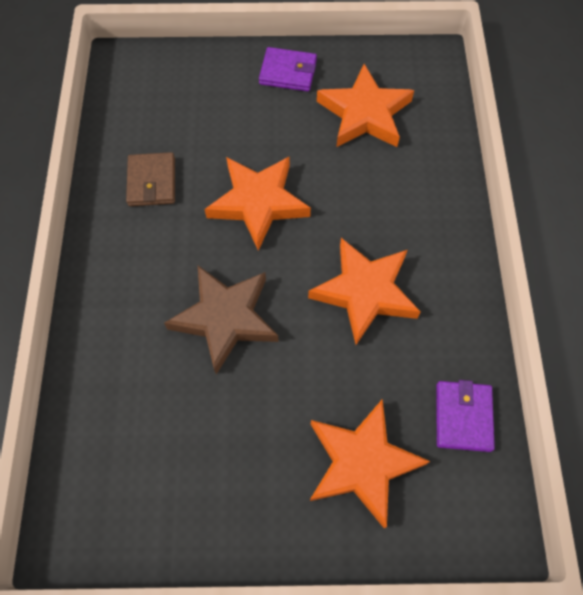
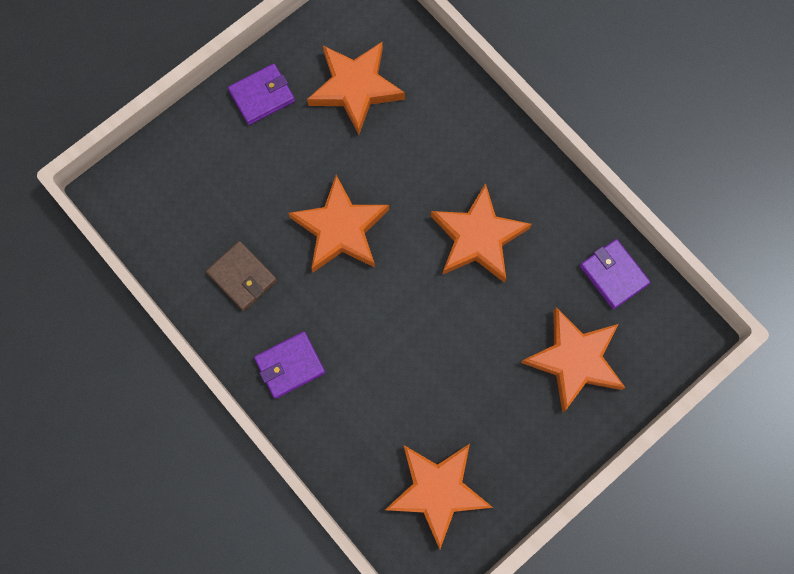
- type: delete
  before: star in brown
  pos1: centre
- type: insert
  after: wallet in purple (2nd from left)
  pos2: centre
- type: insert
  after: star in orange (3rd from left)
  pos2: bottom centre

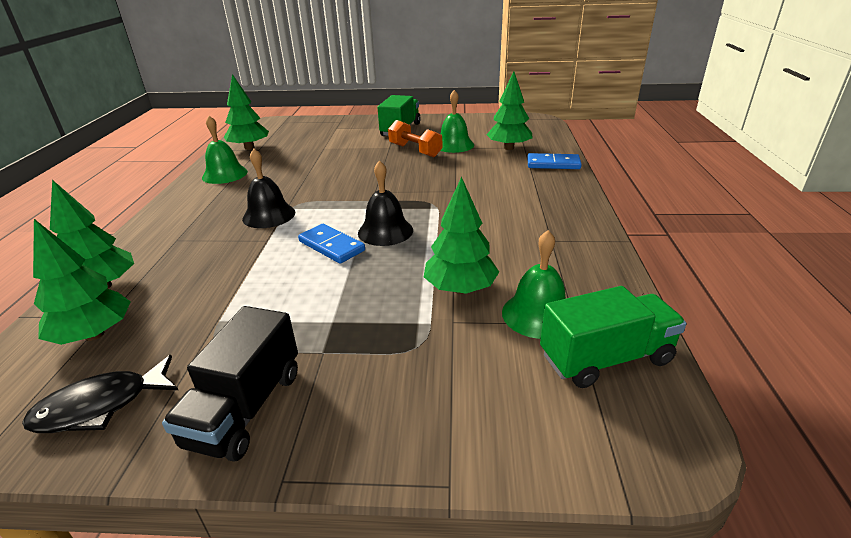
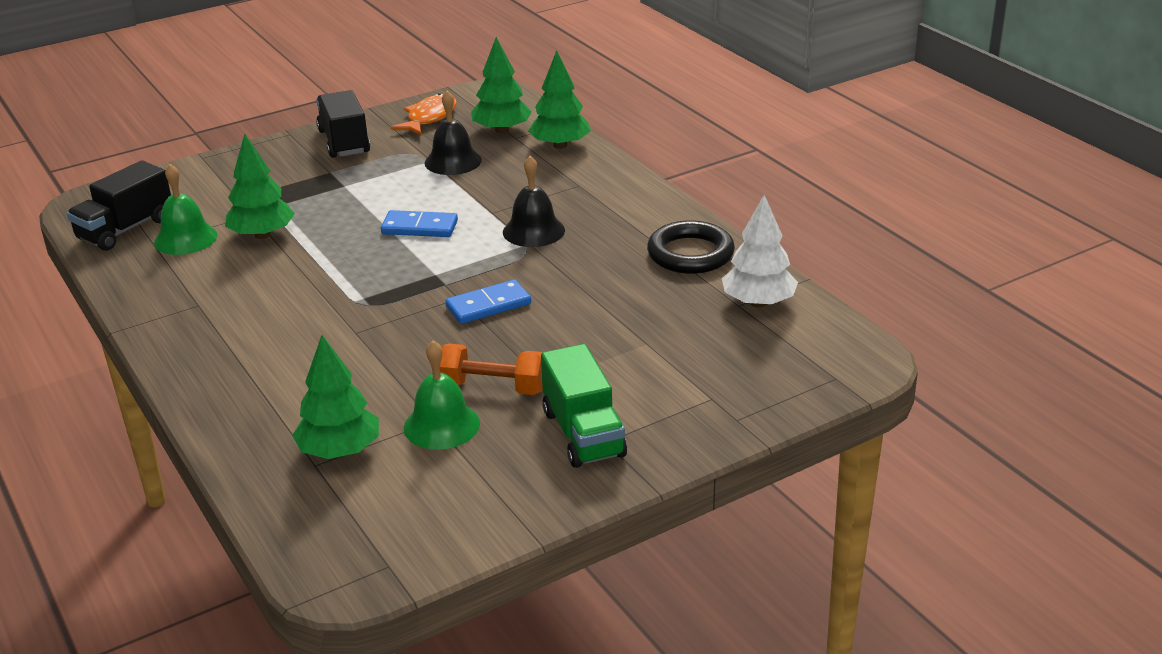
- type: recolor
  before: fish in black
  after: fish in orange
  pos1: bottom left
  pos2: top centre
- type: replace
  before: bell in green (1st from left)
  after: ring in black
  pos1: top left
  pos2: centre
- type: recolor
  before: tree in green (3rd from left)
  after: tree in white
  pos1: top left
  pos2: centre
- type: move
  before: bell in black (2nd from left in the first image)
  after: bell in black (1st from left)
  pos1: centre
  pos2: top centre
- type: move
  before: domino in blue (2nd from left)
  pos1: top centre
  pos2: centre
- type: recolor
  before: truck in green (2nd from left)
  after: truck in black (1st from left)
  pos1: middle right
  pos2: top left

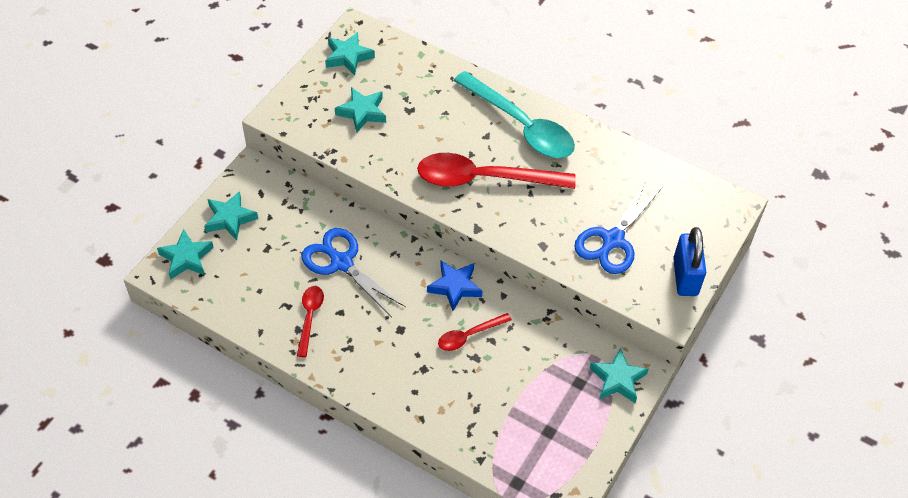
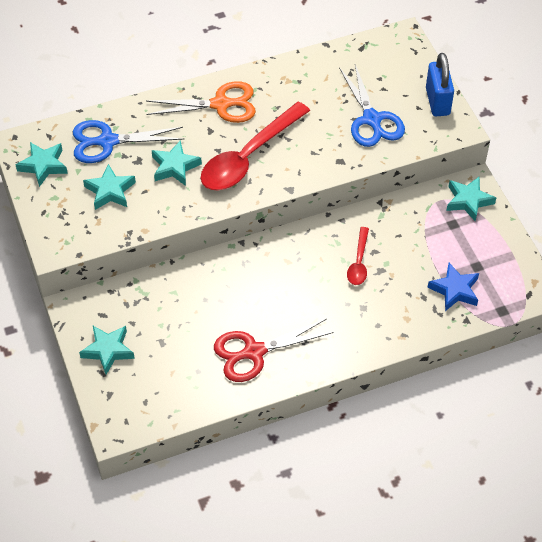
- type: move
  before: star in turquoise (1st from left in the first image)
  after: star in turquoise (4th from left)
  pos1: middle left
  pos2: top left
- type: replace
  before: spoon in red (1st from left)
  after: scissors in red
  pos1: centre
  pos2: centre
- type: move
  before: scissors in blue (1st from left)
  pos1: centre
  pos2: top left
- type: move
  before: star in blue
  pos1: centre
  pos2: middle right
- type: replace
  before: spoon in turquoise
  after: scissors in orange
  pos1: top centre
  pos2: top centre
- type: rotate
  before: padlock in blue
  pos1: middle right
  pos2: top right
  turn: 45

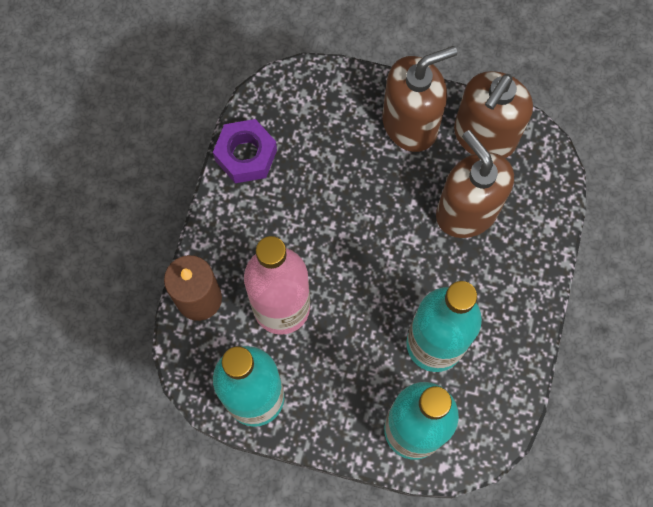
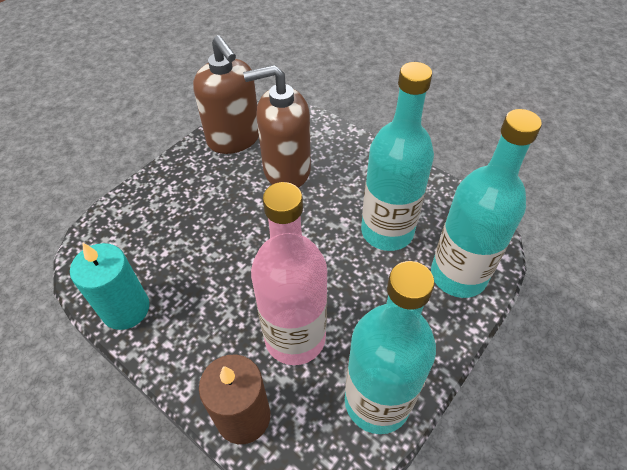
- type: replace
  before: nut in purple
  after: candle in turquoise
  pos1: top centre
  pos2: middle left
- type: delete
  before: soap dispenser in brown (1st from left)
  pos1: top centre

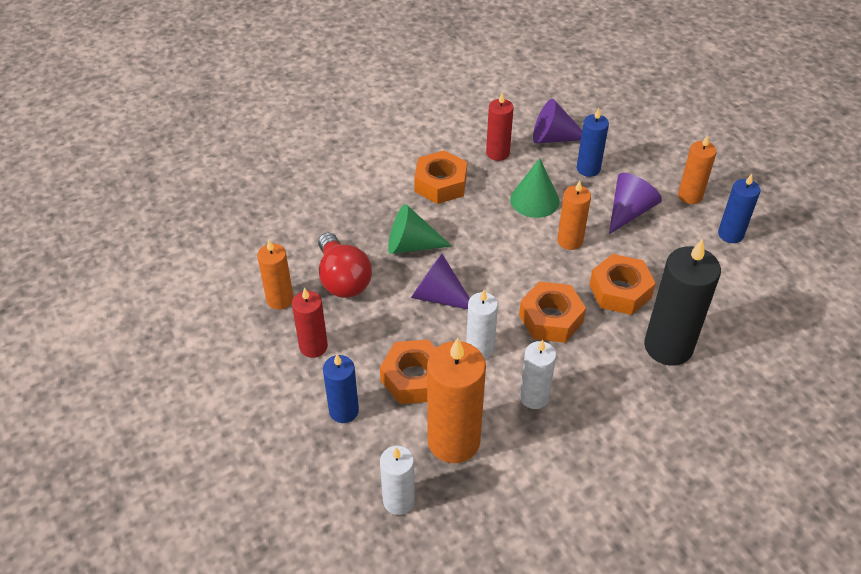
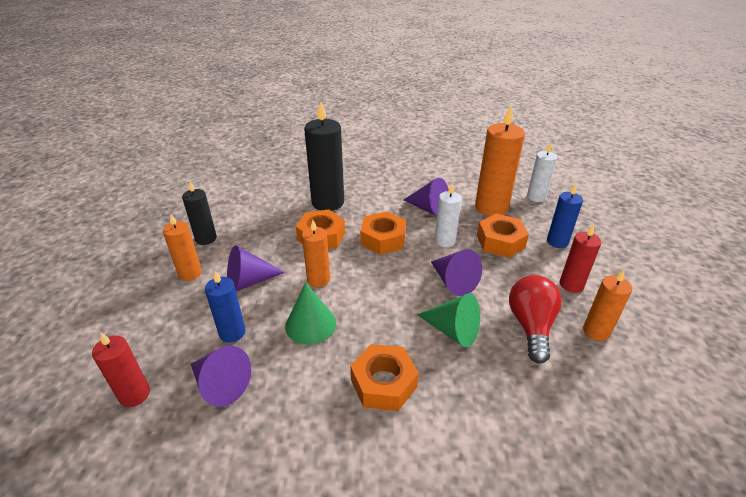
- type: move
  before: candle in red (2nd from left in the first image)
  after: candle in red (1st from left)
  pos1: top centre
  pos2: bottom left
- type: replace
  before: candle in white (3rd from left)
  after: cone in purple (3rd from left)
  pos1: centre
  pos2: centre
- type: recolor
  before: candle in blue (3rd from left)
  after: candle in black (1st from left)
  pos1: middle right
  pos2: middle left

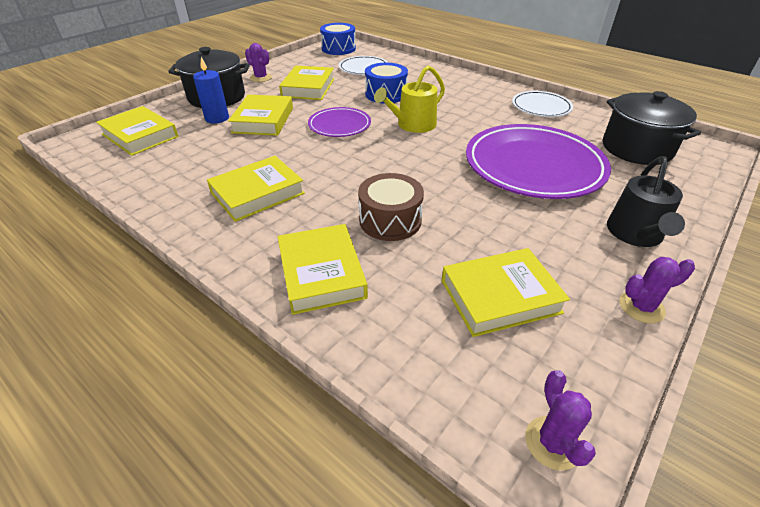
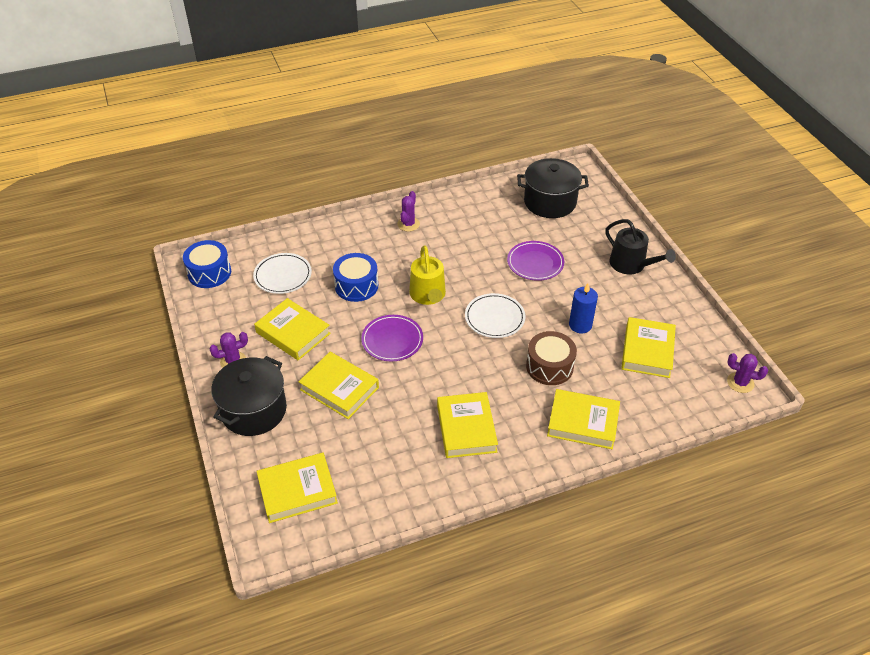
- type: move
  before: candle in blue
  pos1: top left
  pos2: middle right
- type: resize
  before: plate in purple (2nd from left)
  pos1: top right
  pos2: centre
  scale: 0.52
- type: move
  before: plate in white (2nd from left)
  pos1: top right
  pos2: centre
- type: move
  before: cactus in purple (3rd from left in the first image)
  after: cactus in purple (2nd from left)
  pos1: middle right
  pos2: top centre

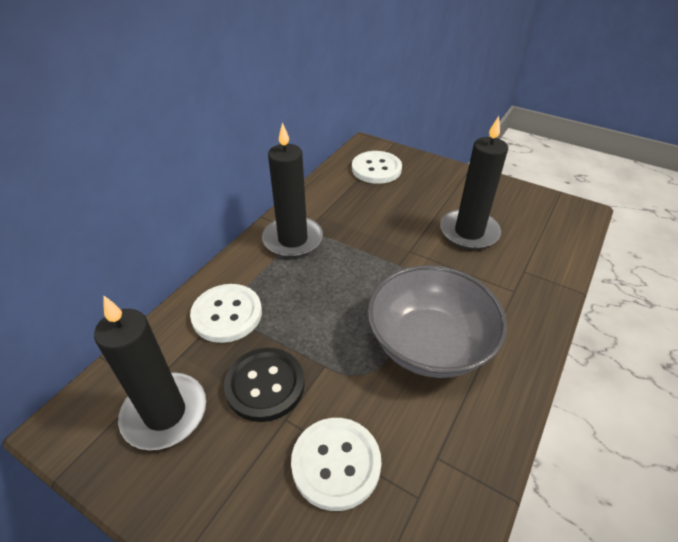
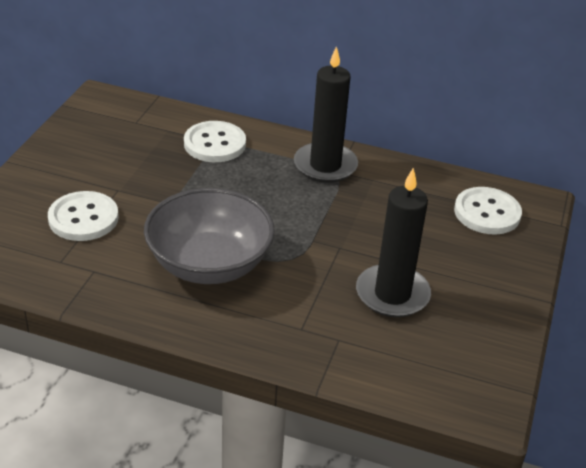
- type: delete
  before: candle in black (1st from left)
  pos1: bottom left
- type: delete
  before: button in black
  pos1: bottom centre

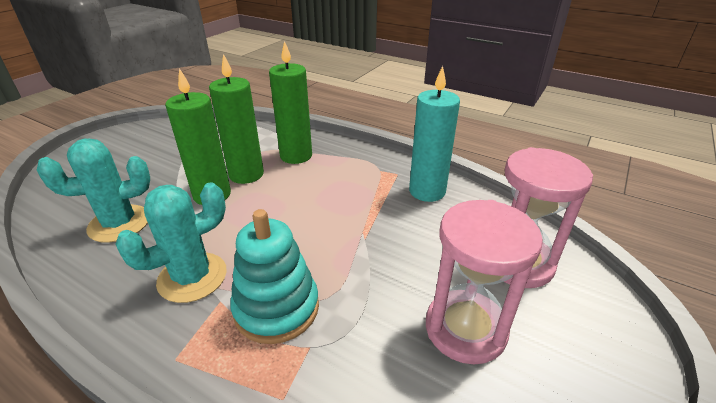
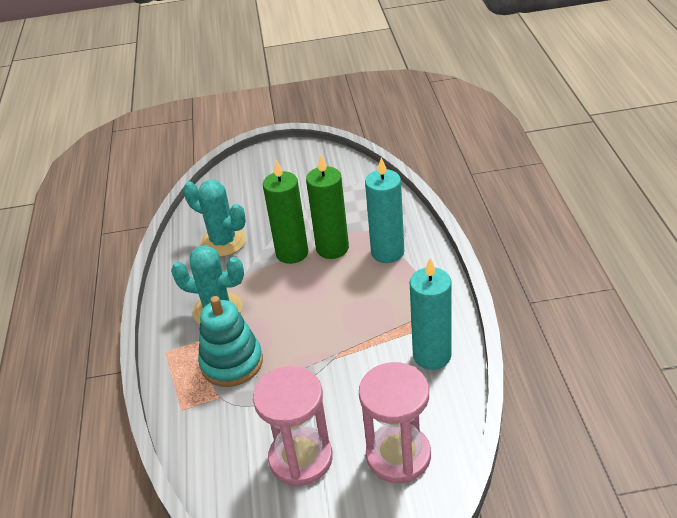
- type: recolor
  before: candle in green (3rd from left)
  after: candle in turquoise (1st from left)
  pos1: top centre
  pos2: centre

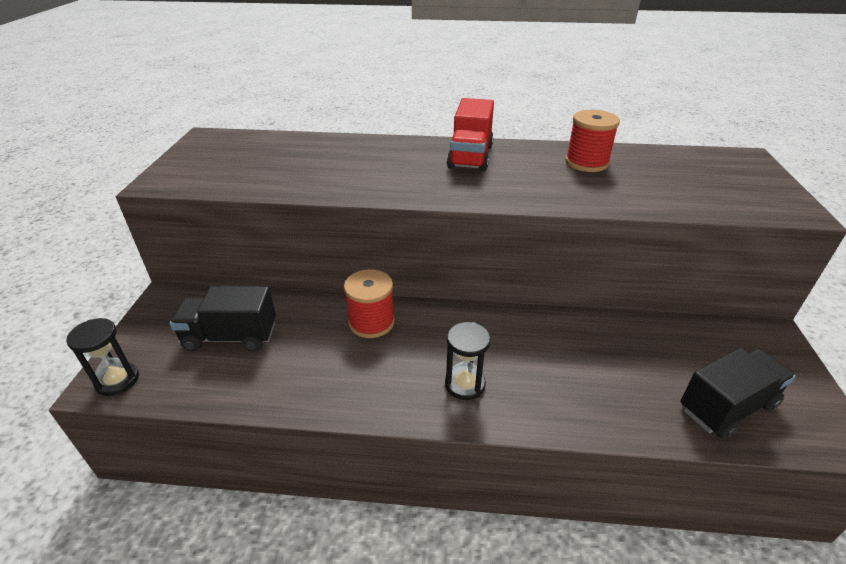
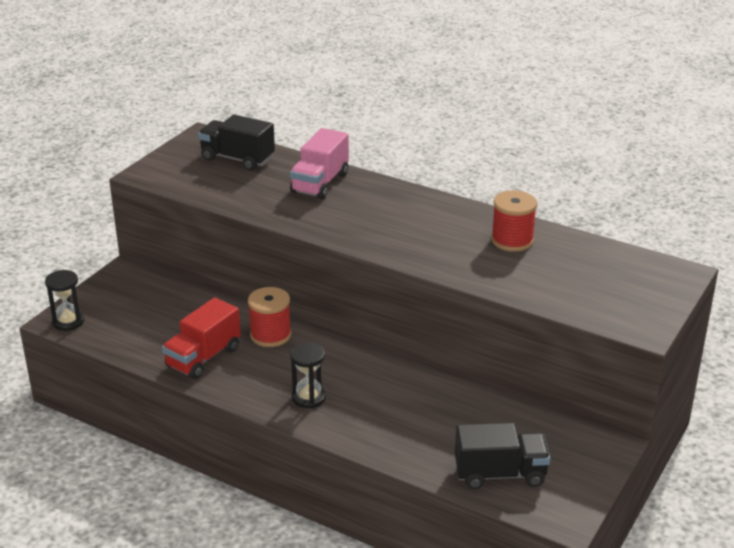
- type: move
  before: truck in black (1st from left)
  pos1: middle left
  pos2: top left
- type: move
  before: truck in red
  pos1: top centre
  pos2: middle left
- type: insert
  after: truck in pink
  pos2: top centre

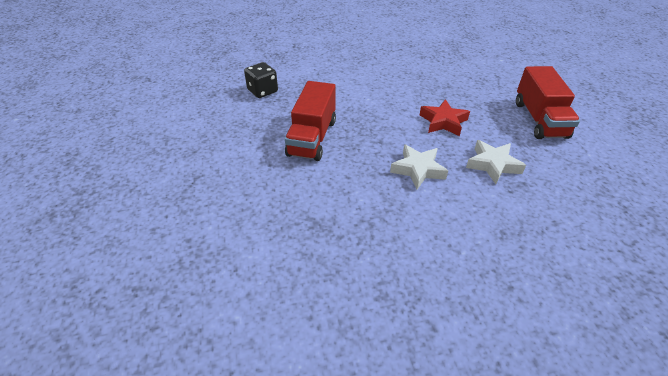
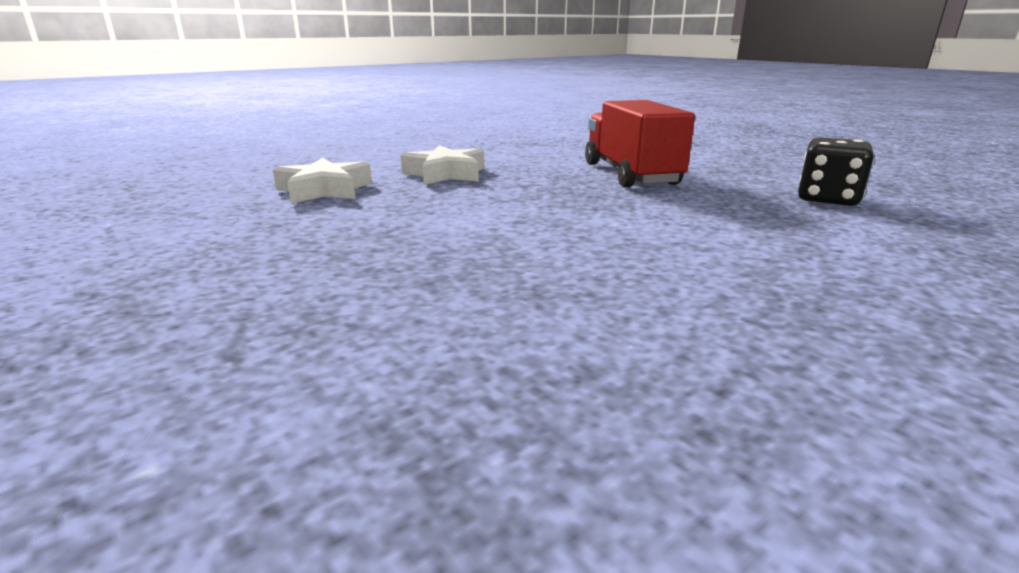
- type: delete
  before: star in red
  pos1: top centre
- type: delete
  before: truck in red (2nd from left)
  pos1: top right

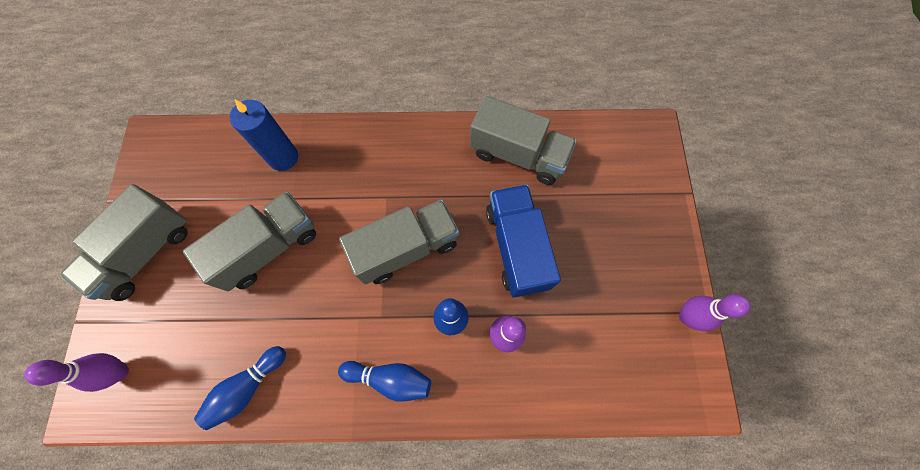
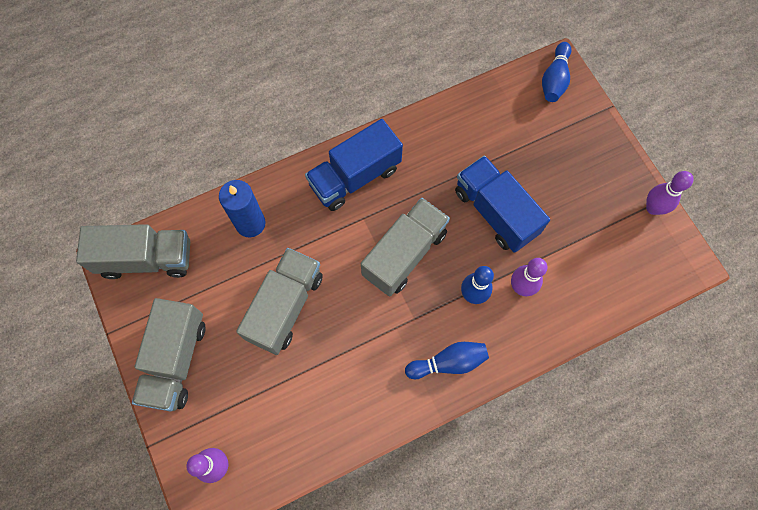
- type: move
  before: bowling pin in blue (1st from left in the first image)
  after: bowling pin in blue (3rd from left)
  pos1: bottom left
  pos2: top right
- type: move
  before: truck in grey (4th from left in the first image)
  after: truck in grey (1st from left)
  pos1: top centre
  pos2: middle left
- type: insert
  after: truck in blue (1st from left)
  pos2: top centre

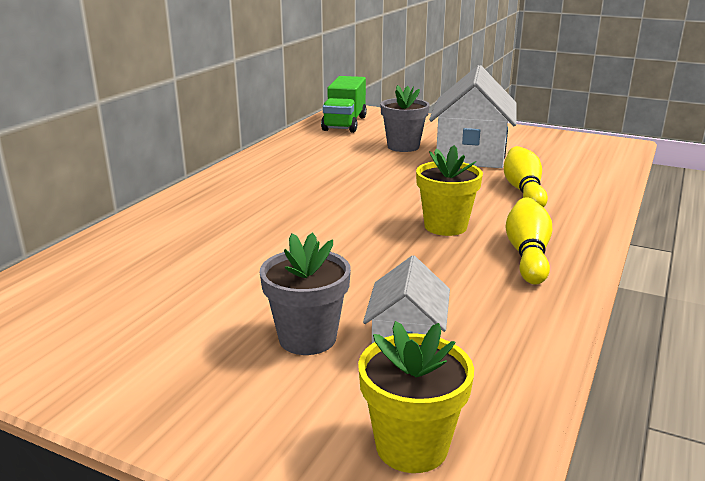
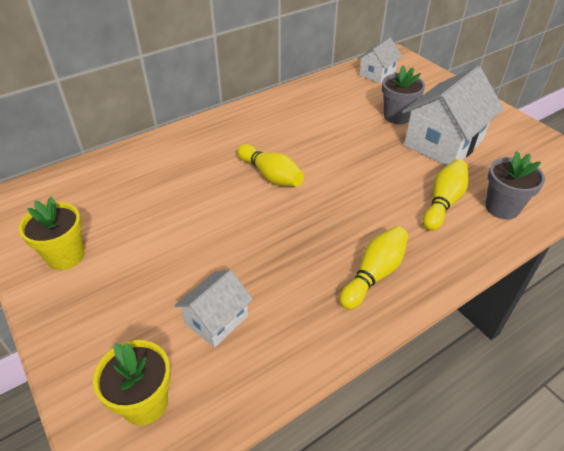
- type: move
  before: flower pot in grey (1st from left in the first image)
  after: flower pot in grey (2nd from left)
  pos1: centre
  pos2: middle right
- type: replace
  before: truck in green
  after: house in white (2nd from left)
  pos1: top centre
  pos2: top right
- type: move
  before: flower pot in yellow (2nd from left in the first image)
  after: flower pot in yellow (1st from left)
  pos1: centre
  pos2: middle left
- type: insert
  after: bowling pin in yellow (1st from left)
  pos2: centre

